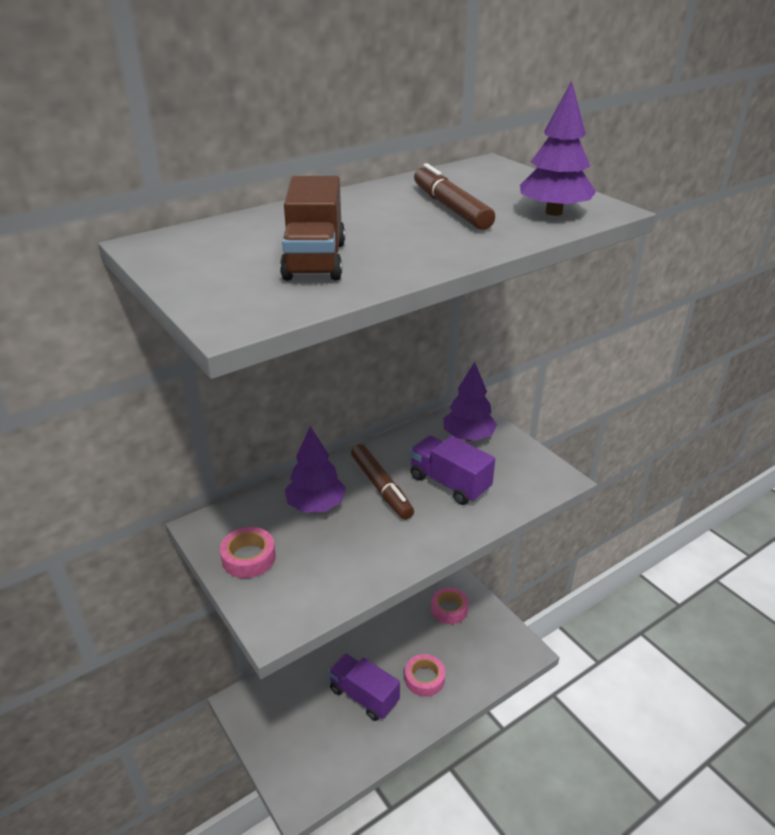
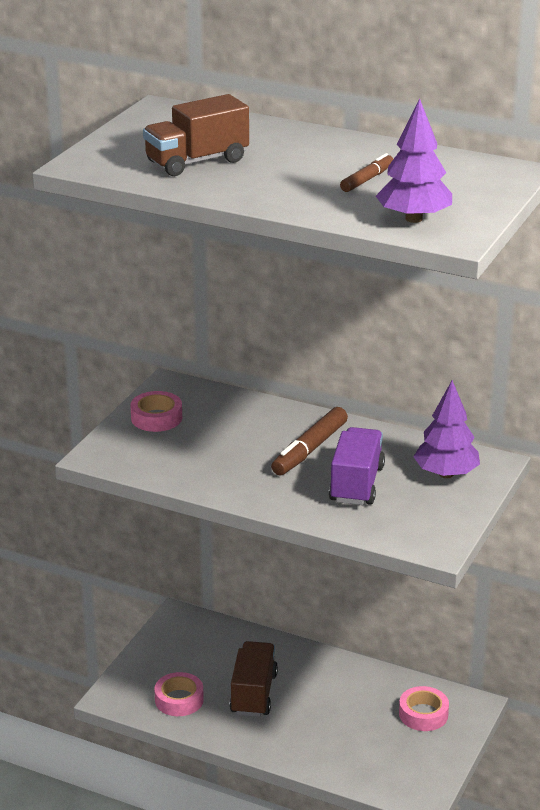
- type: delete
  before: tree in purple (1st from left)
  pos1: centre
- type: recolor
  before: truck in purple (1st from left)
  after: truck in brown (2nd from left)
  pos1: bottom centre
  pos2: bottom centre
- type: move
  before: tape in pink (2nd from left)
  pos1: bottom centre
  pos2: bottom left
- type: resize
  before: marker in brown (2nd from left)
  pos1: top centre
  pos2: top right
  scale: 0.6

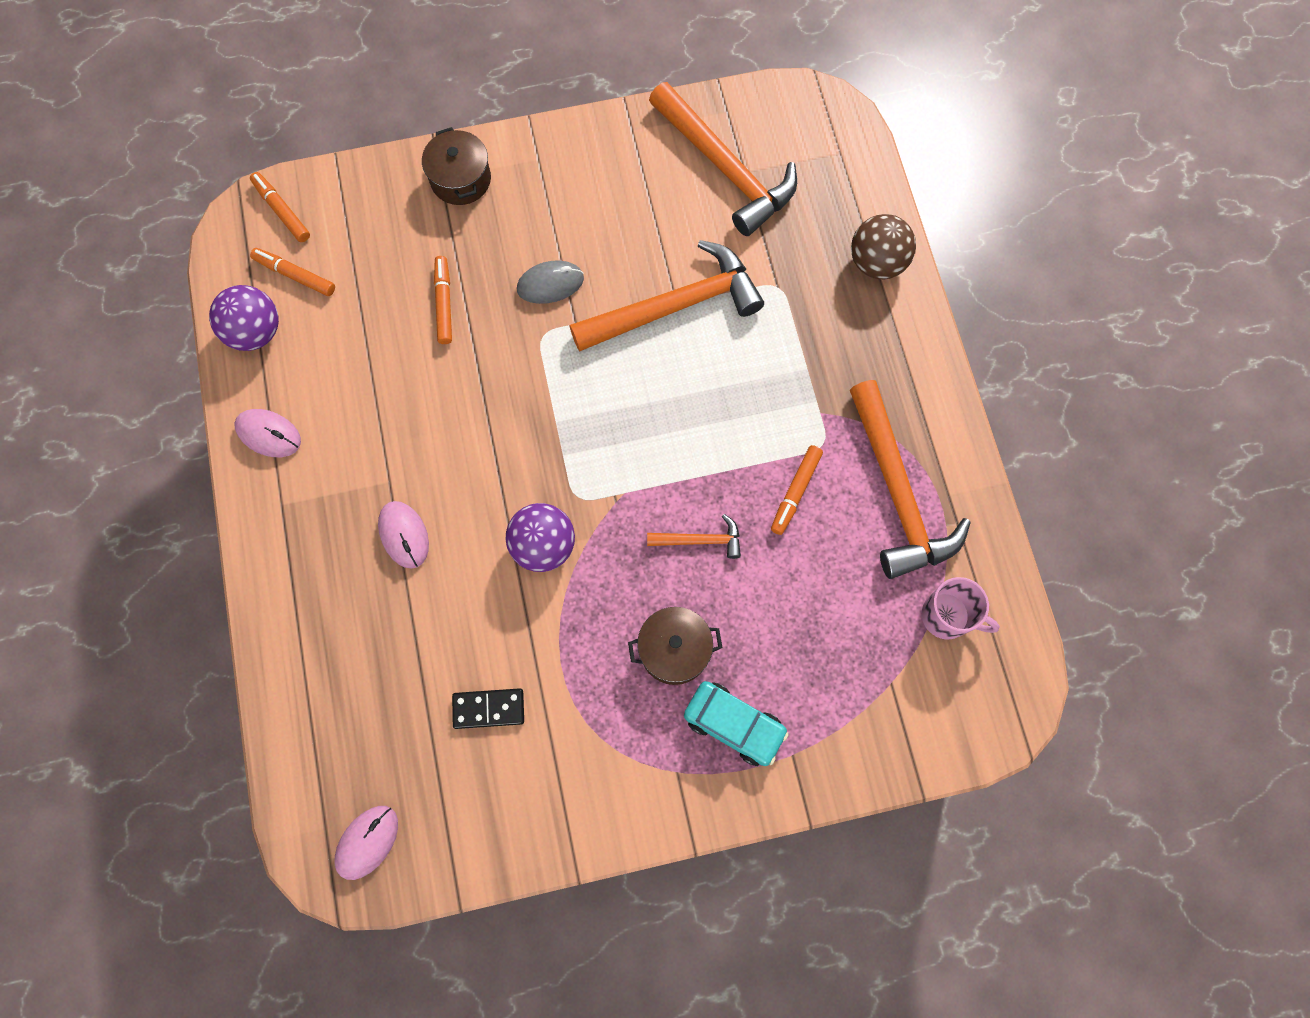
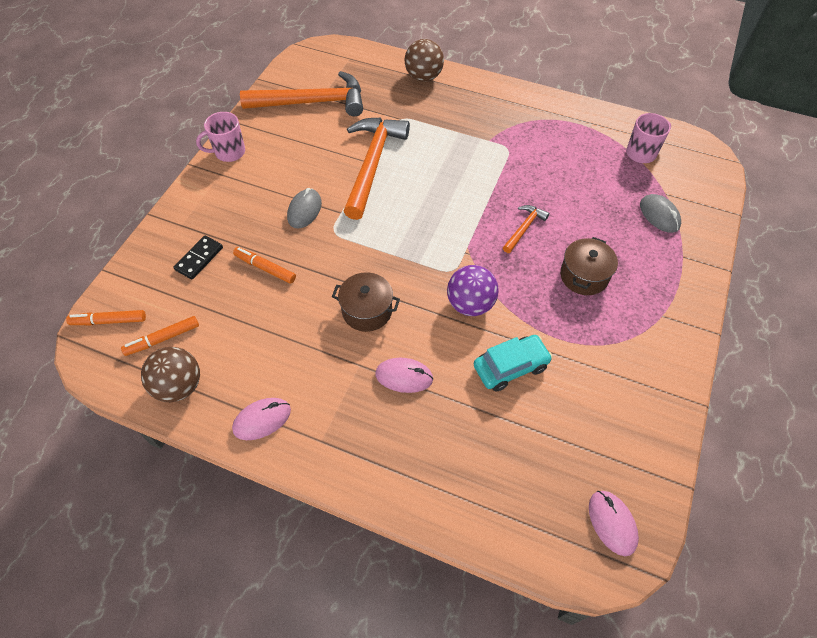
- type: recolor
  before: ball in purple (1st from left)
  after: ball in brown (1st from left)
  pos1: top left
  pos2: middle left
- type: move
  before: pot in brown (1st from left)
  pos1: top centre
  pos2: centre
- type: move
  before: domino in black
  pos1: bottom centre
  pos2: middle left
- type: move
  before: car in turquoise
  pos1: bottom centre
  pos2: centre
- type: delete
  before: marker in orange (4th from left)
  pos1: centre
- type: delete
  before: hammer in orange (4th from left)
  pos1: middle right
- type: insert
  after: mug in pink (1st from left)
  pos2: top left
- type: insert
  after: mouse in grey (2nd from left)
  pos2: middle right

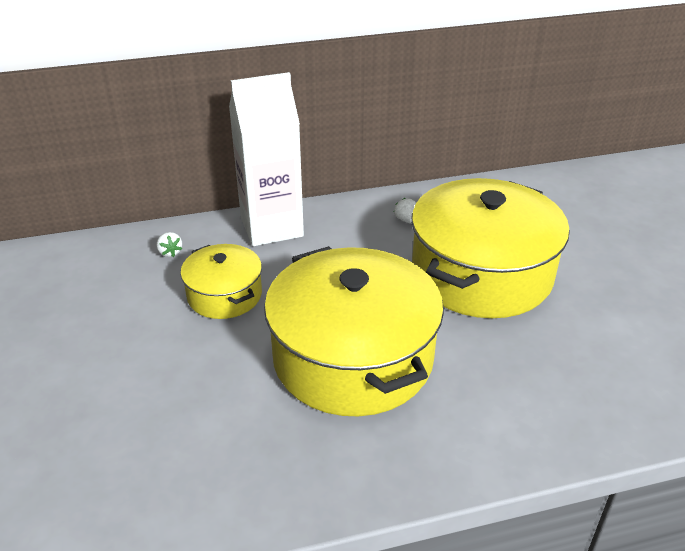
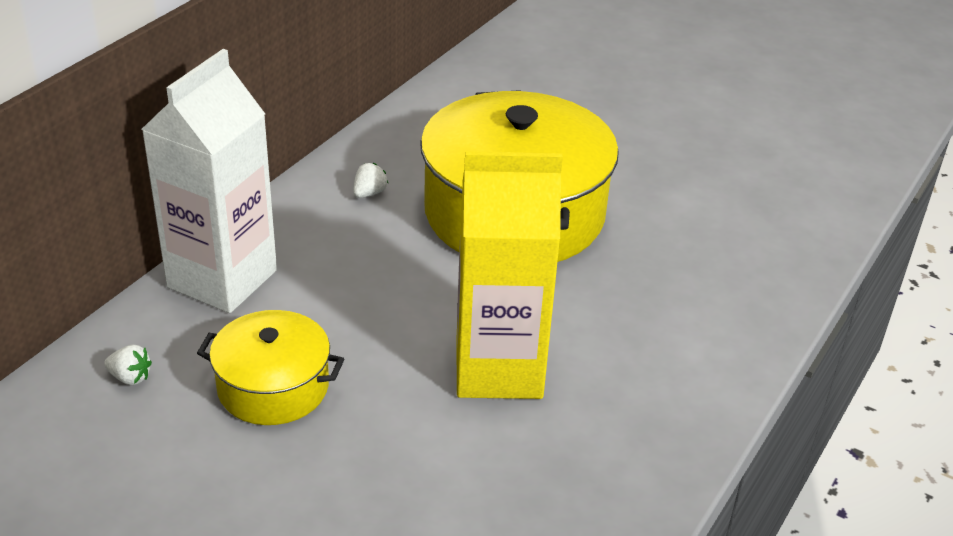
- type: replace
  before: pot in yellow (2nd from left)
  after: carton in yellow
  pos1: centre
  pos2: centre
- type: rotate
  before: strawberry in white (2nd from left)
  pos1: centre
  pos2: centre
  turn: 105

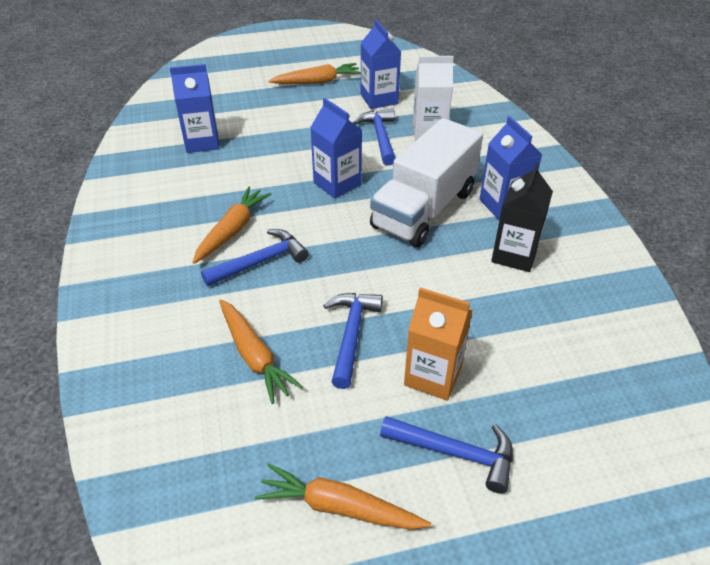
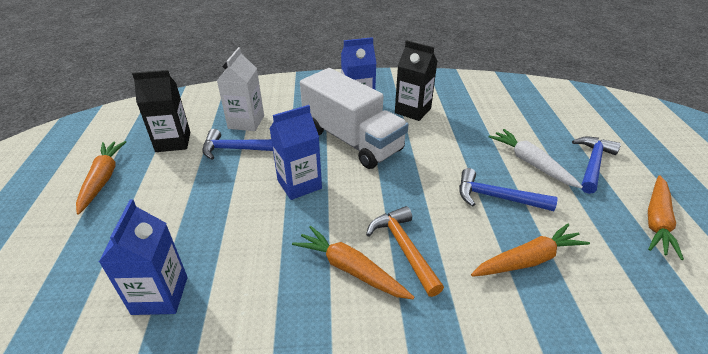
- type: recolor
  before: hammer in blue (1st from left)
  after: hammer in orange
  pos1: centre
  pos2: bottom centre
- type: recolor
  before: carton in blue (3rd from left)
  after: carton in black (1st from left)
  pos1: top centre
  pos2: top left
- type: replace
  before: carton in orange
  after: carrot in white
  pos1: centre
  pos2: middle right

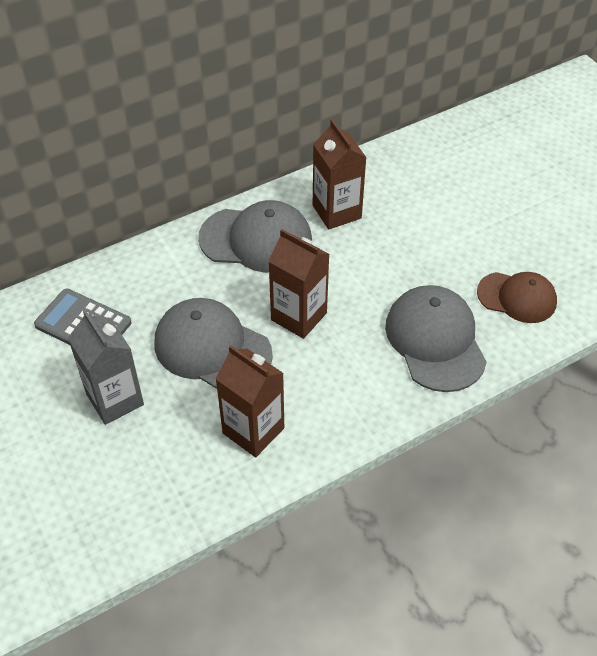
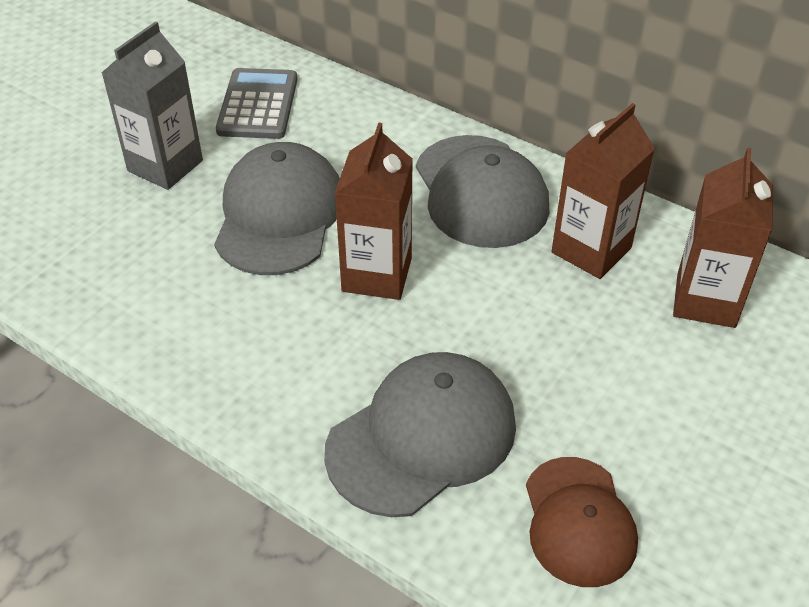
- type: move
  before: carton in brown (1st from left in the first image)
  after: carton in brown (3rd from left)
  pos1: centre
  pos2: middle right

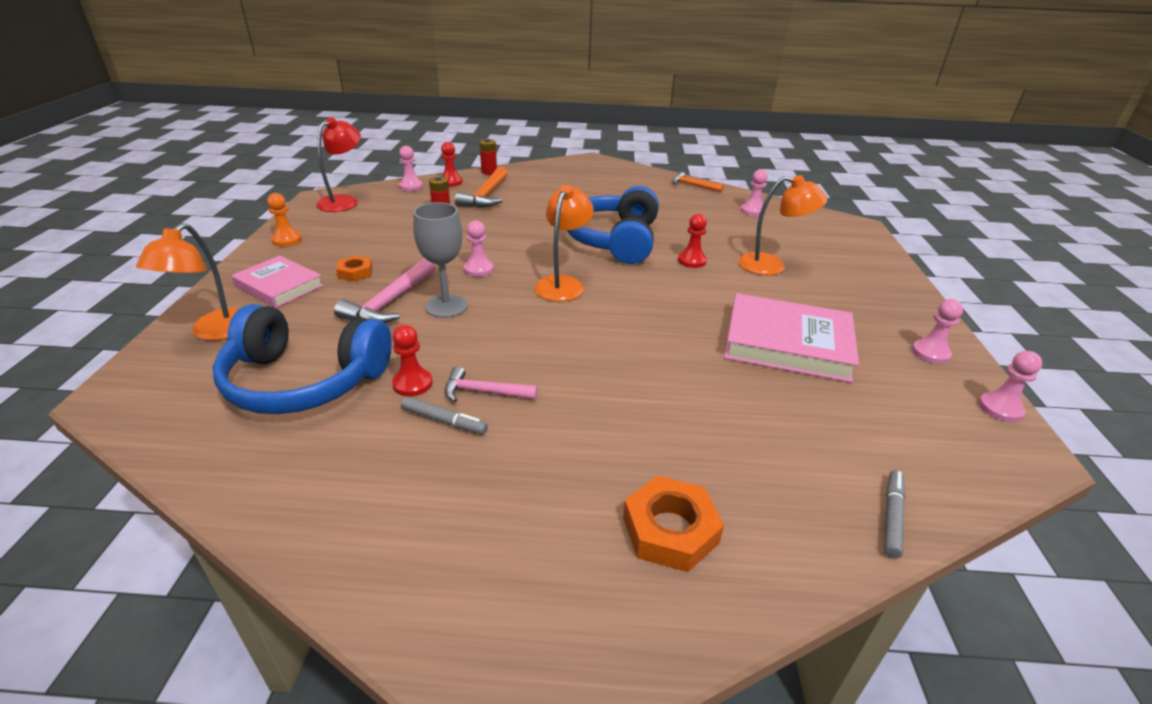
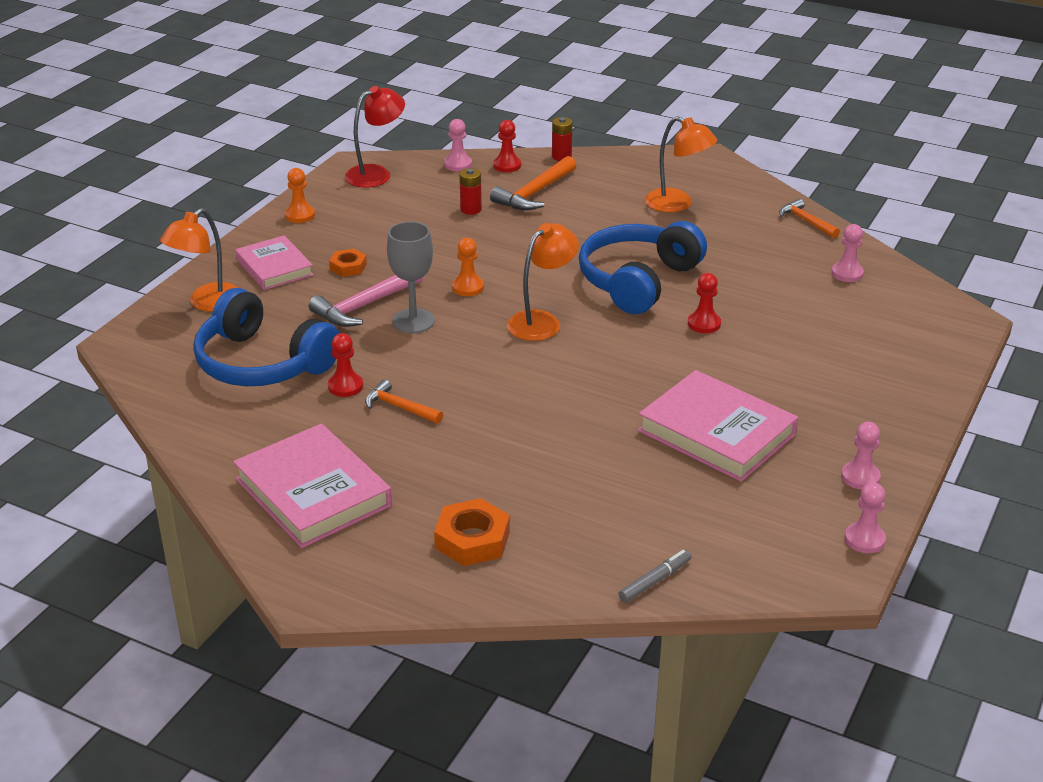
- type: delete
  before: marker in grey (1st from left)
  pos1: centre
- type: recolor
  before: hammer in pink (2nd from left)
  after: hammer in orange (1st from left)
  pos1: centre
  pos2: centre
- type: recolor
  before: pawn in pink (2nd from left)
  after: pawn in orange (2nd from left)
  pos1: centre
  pos2: centre
- type: move
  before: lamp in orange (3rd from left)
  pos1: top right
  pos2: top centre
- type: insert
  after: book in pink (2nd from left)
  pos2: middle left

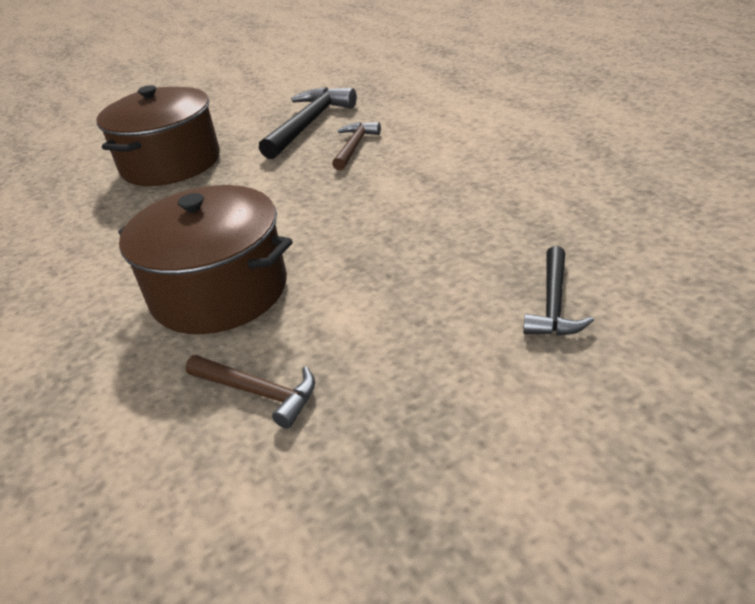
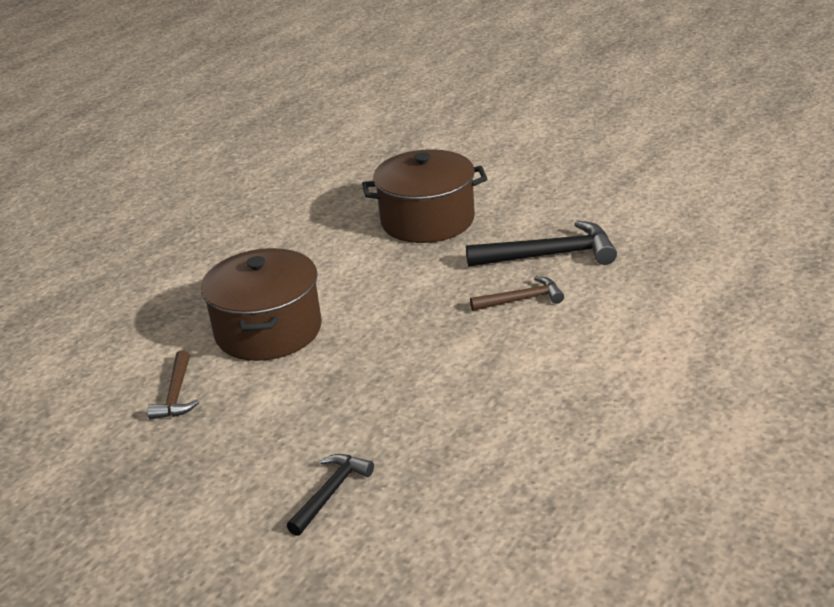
- type: rotate
  before: hammer in black (2nd from left in the first image)
  pos1: middle right
  pos2: bottom centre
  turn: 135

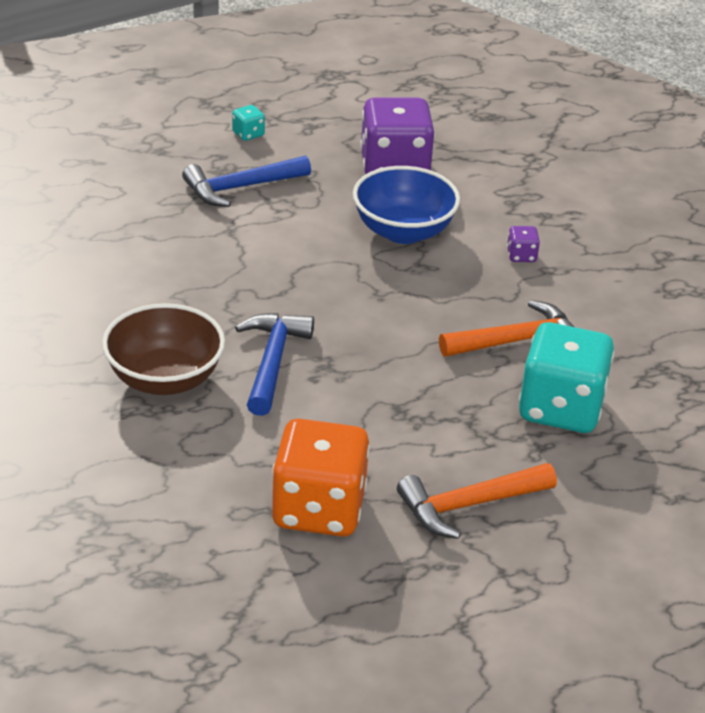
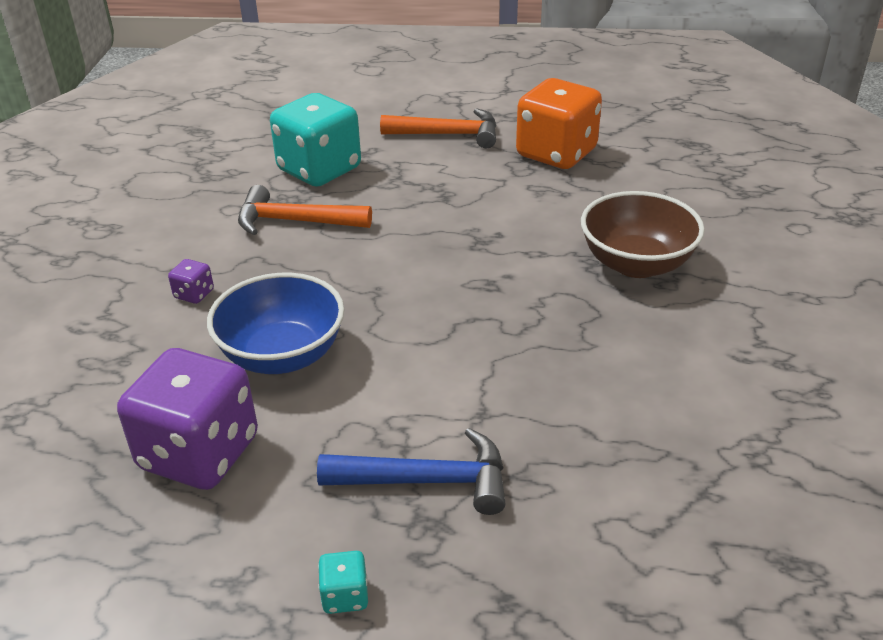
- type: delete
  before: hammer in blue (2nd from left)
  pos1: centre

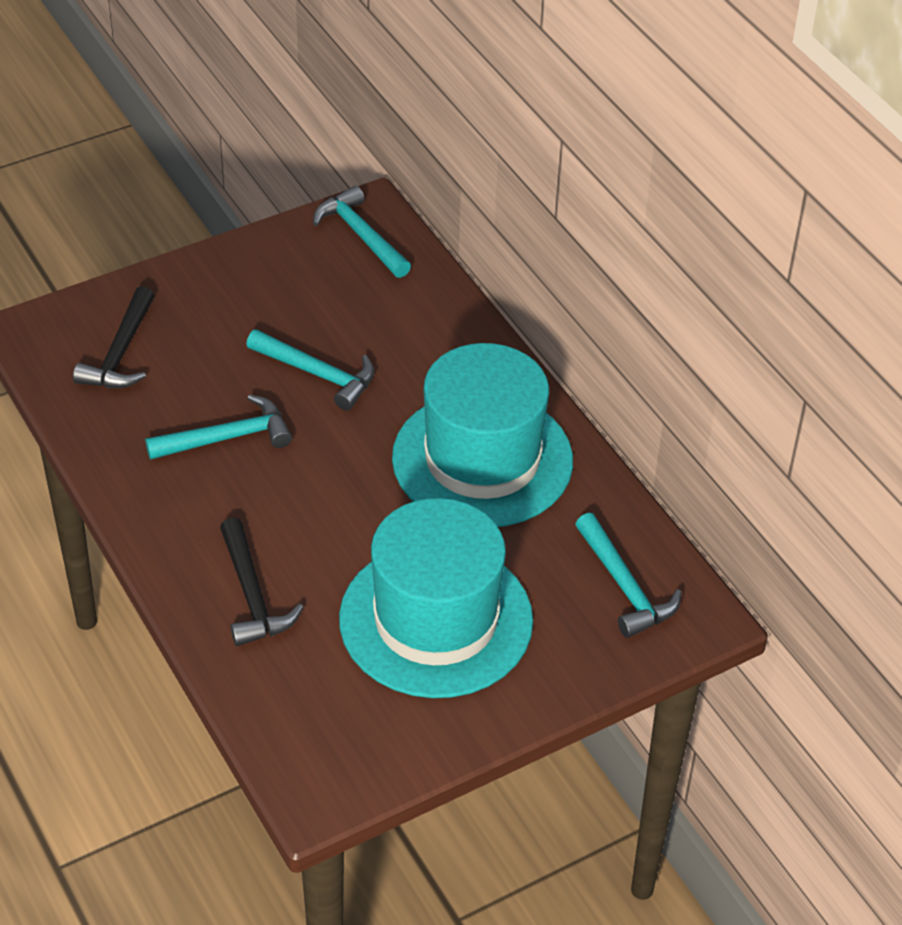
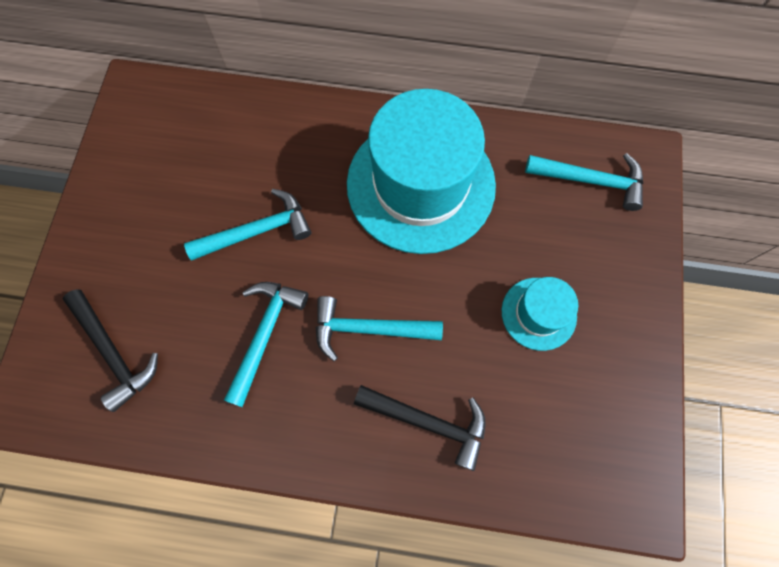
- type: move
  before: hammer in turquoise (3rd from left)
  pos1: top centre
  pos2: centre
- type: resize
  before: hat in turquoise (1st from left in the first image)
  pos1: centre
  pos2: middle right
  scale: 0.47

